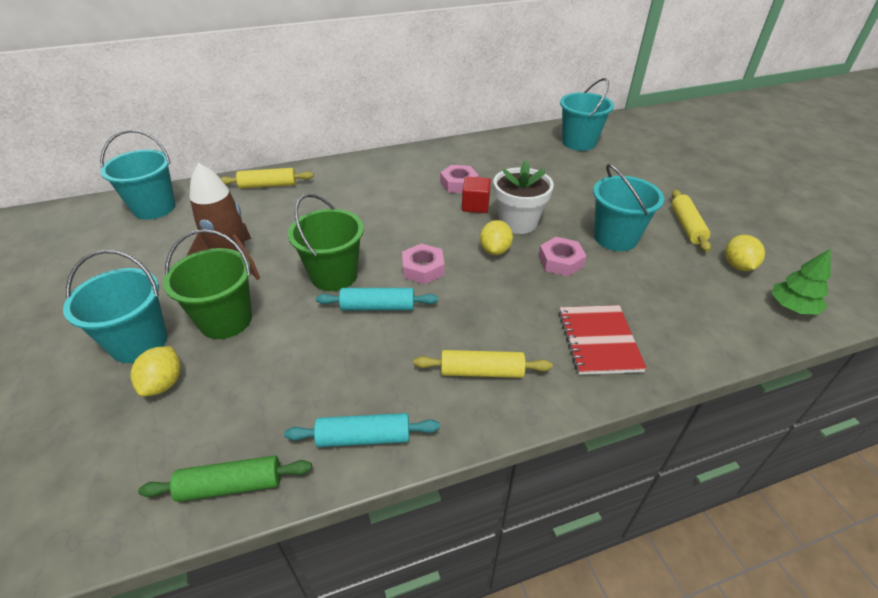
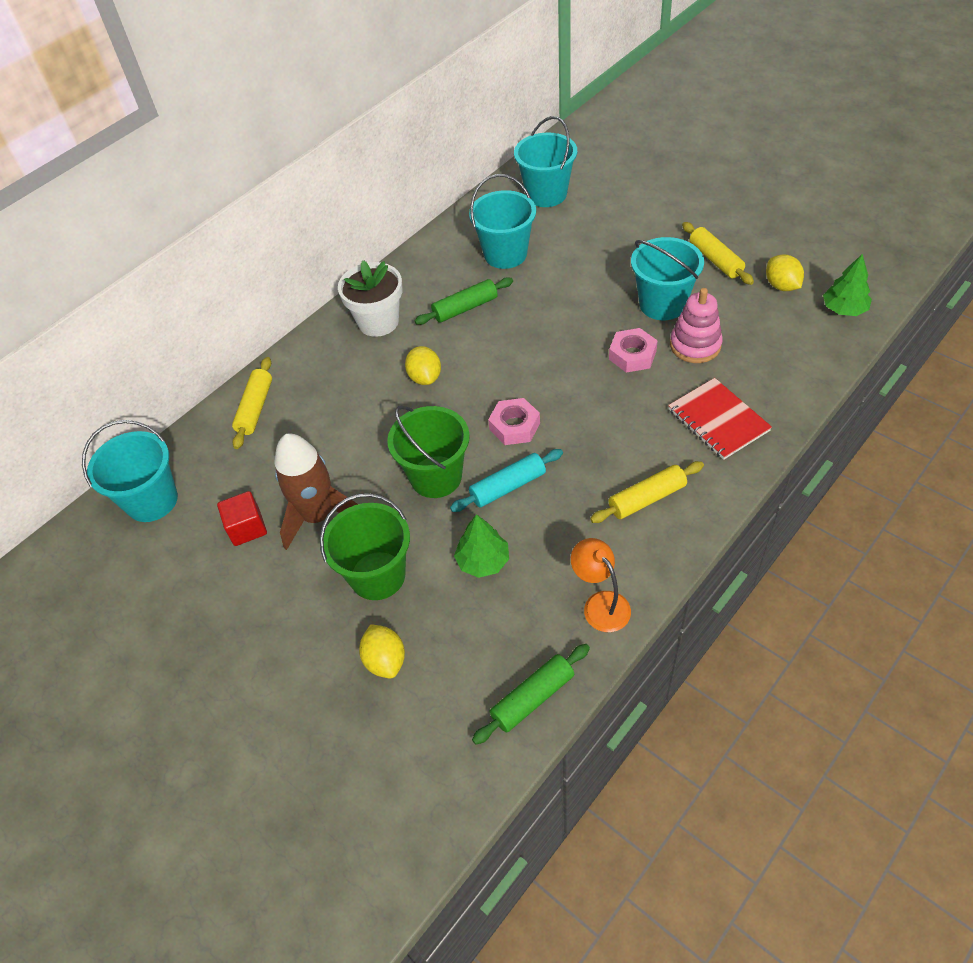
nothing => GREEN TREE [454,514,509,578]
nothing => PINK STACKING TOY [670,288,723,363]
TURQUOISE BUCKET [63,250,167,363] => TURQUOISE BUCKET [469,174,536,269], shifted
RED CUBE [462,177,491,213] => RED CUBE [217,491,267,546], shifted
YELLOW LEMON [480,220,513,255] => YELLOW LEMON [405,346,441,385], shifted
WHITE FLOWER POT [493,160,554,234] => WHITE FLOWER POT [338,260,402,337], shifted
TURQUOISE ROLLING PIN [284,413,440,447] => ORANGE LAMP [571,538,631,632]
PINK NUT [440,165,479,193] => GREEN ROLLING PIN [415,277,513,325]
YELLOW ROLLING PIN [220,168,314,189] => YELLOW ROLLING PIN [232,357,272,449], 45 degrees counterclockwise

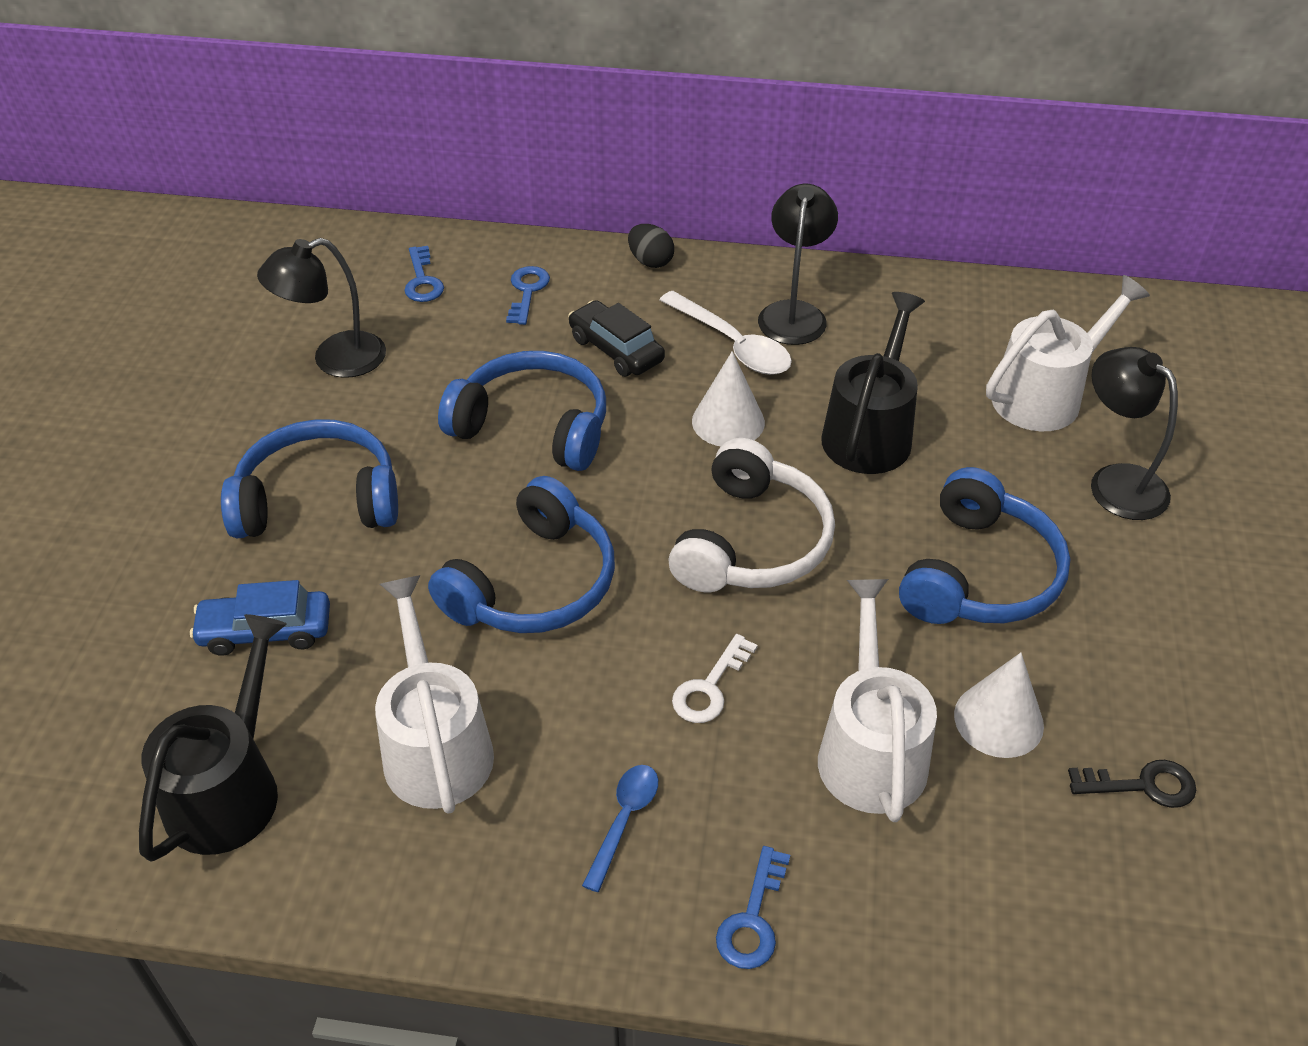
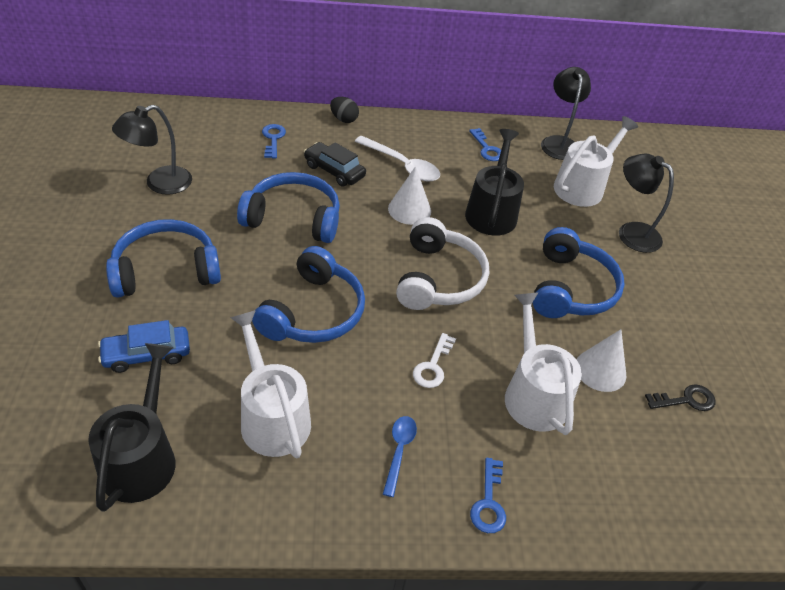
BLUE KEY [404,246,444,302] => BLUE KEY [469,128,501,161], shifted
BLACK LAMP [758,184,838,345] => BLACK LAMP [541,67,591,160], shifted

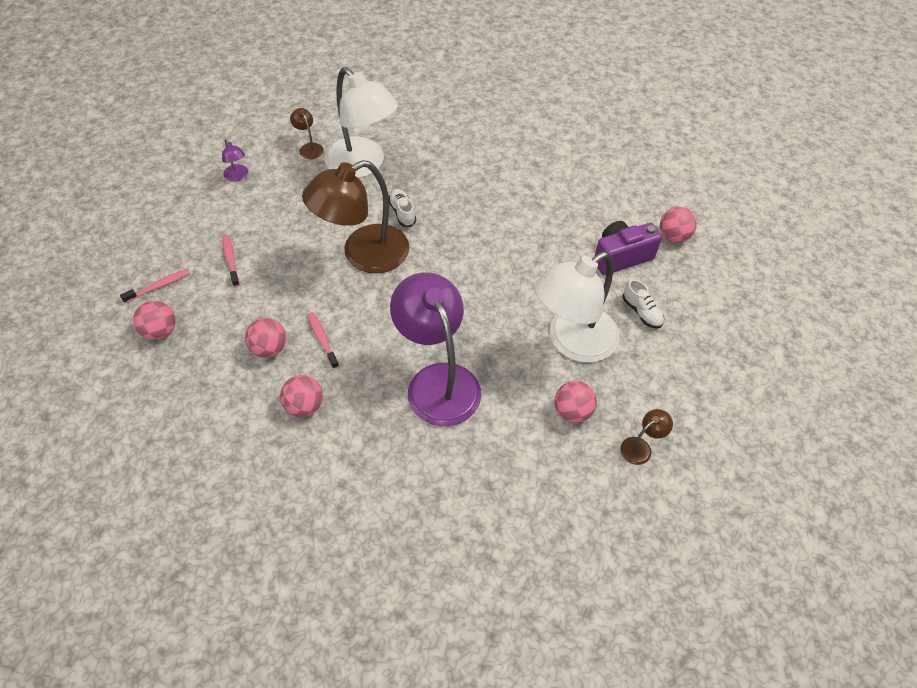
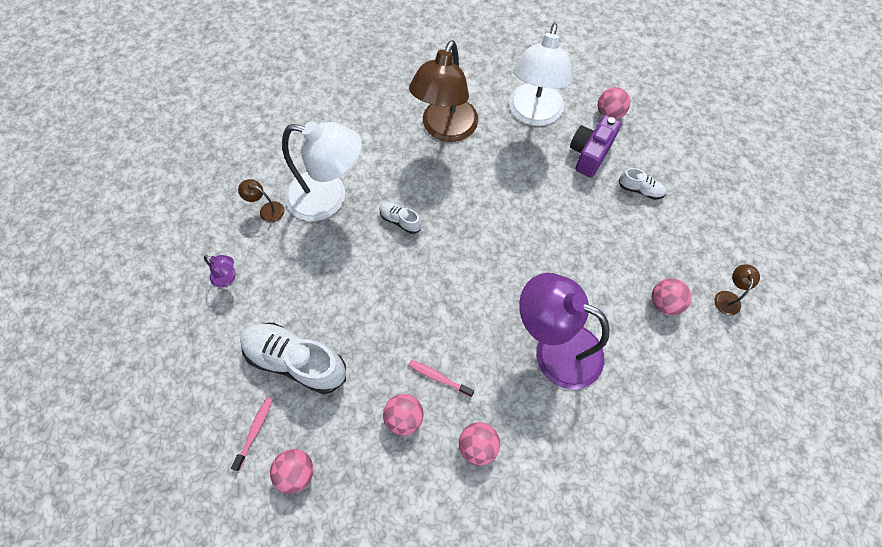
BROWN LAMP [302,160,409,273] => BROWN LAMP [409,40,478,142], shifted
WHITE LAMP [535,251,620,363] => WHITE LAMP [509,23,573,126], shifted
PINK TOOTHBRUSH [222,235,240,287] => WHITE SHOE [240,323,346,394]

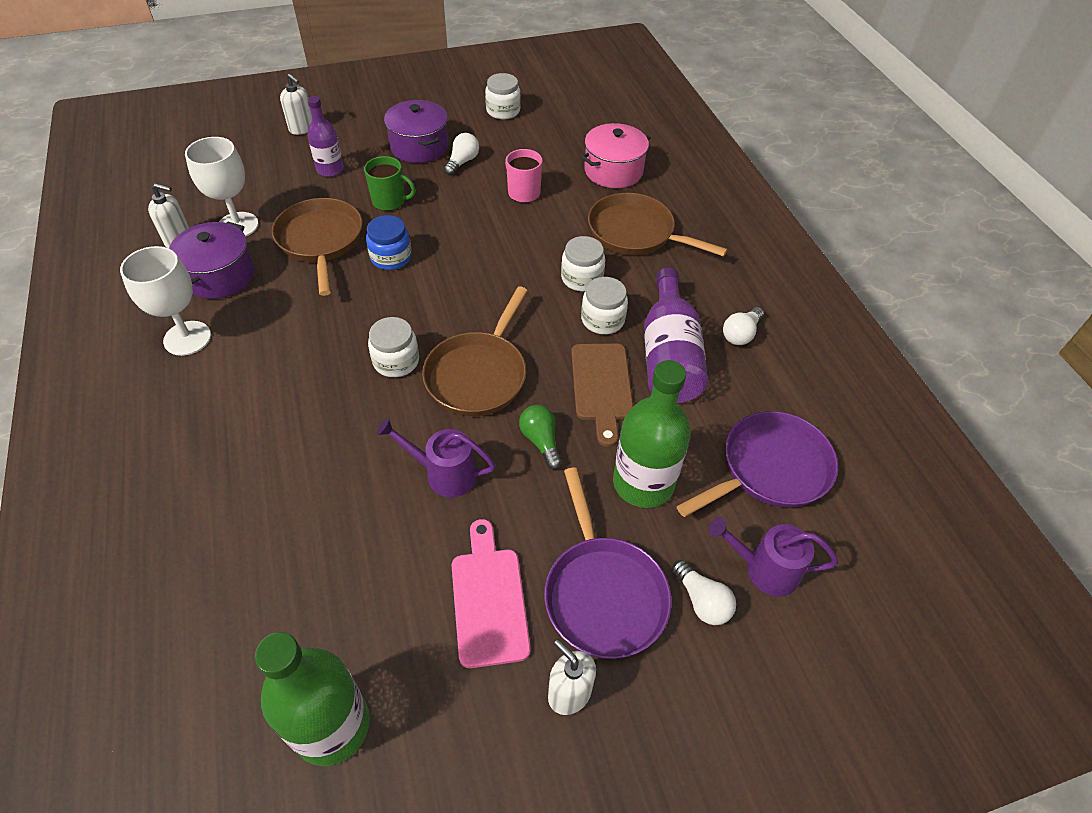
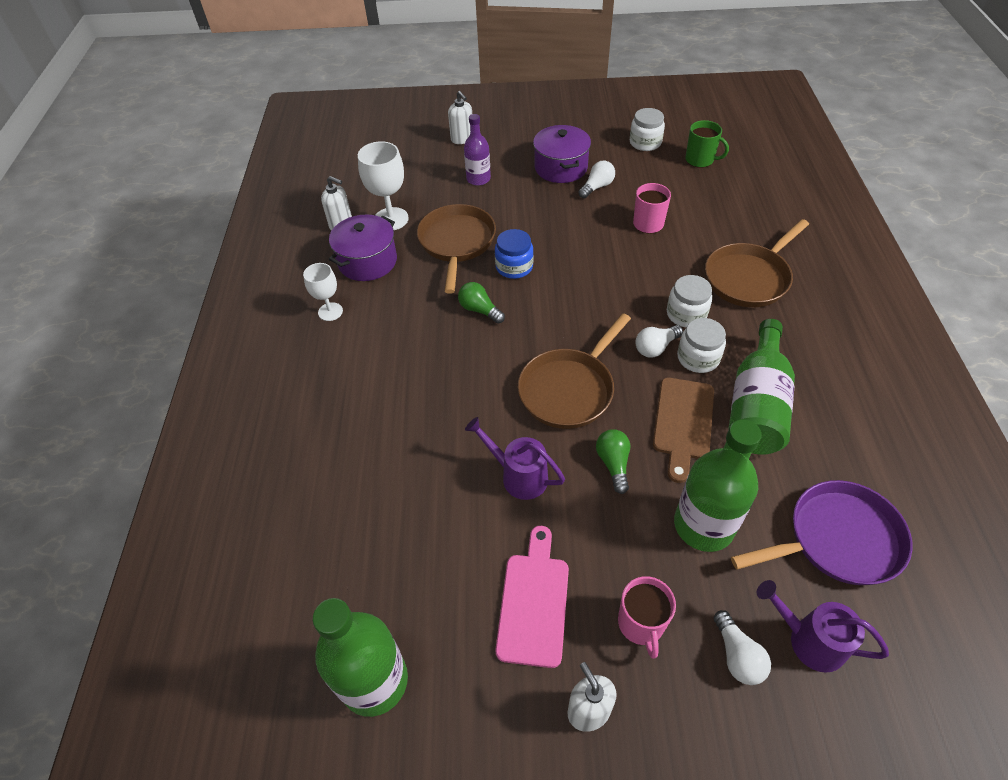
WHITE JAR [368,317,419,377] => nothing
PINK POT [581,123,651,188] => nothing
nothing => GREEN LIGHT BULB [458,282,505,323]
GREEN MUG [364,156,416,211] => GREEN MUG [685,120,729,168], shifted
WHITE LIGHT BULB [723,307,764,345] => WHITE LIGHT BULB [635,325,683,358], shifted
PURPLE PAN [544,467,672,659] => PINK MUG [618,576,676,659]
PURPLE BOTTLE [644,268,708,403] => GREEN BOTTLE [728,319,795,455]
BROWN PAN [588,193,728,257] => BROWN PAN [705,219,809,307], 90 degrees counterclockwise
WHITE GOBLET [120,246,211,356] => WHITE GOBLET [303,263,343,321], x0.63

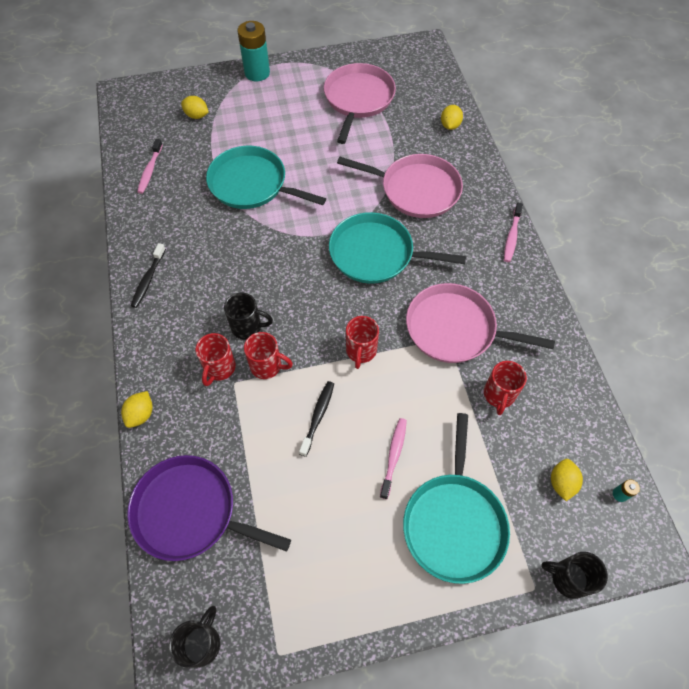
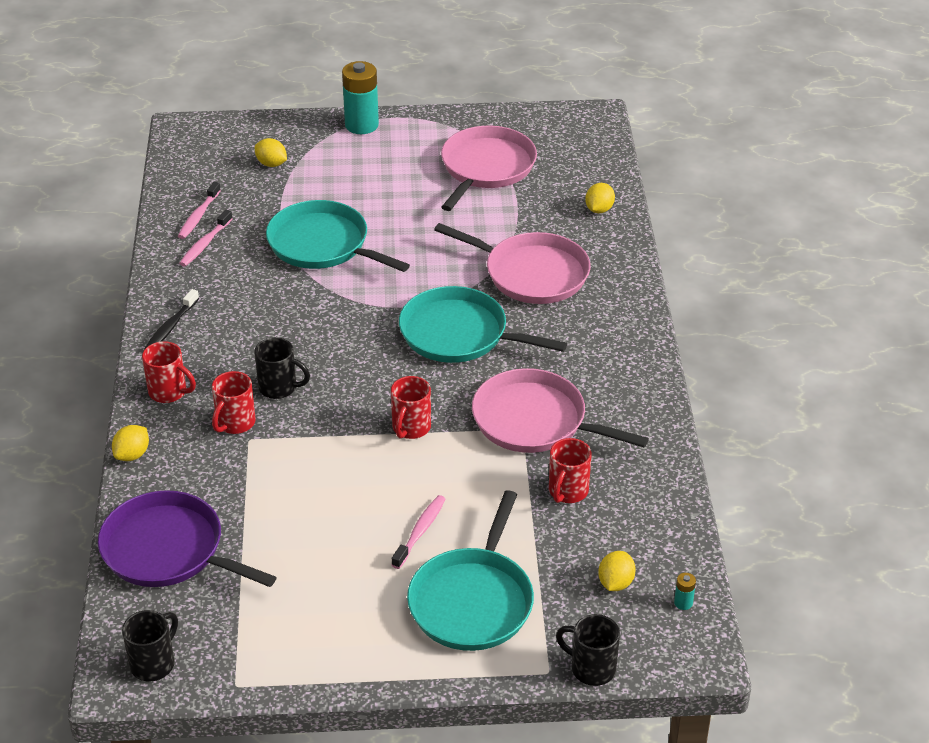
BLACK TOOTHBRUSH [299,381,334,457] => nothing
RED MUG [244,332,293,379] => RED MUG [142,341,196,403], shifted
PINK TOOTHBRUSH [504,202,523,262] => PINK TOOTHBRUSH [179,210,233,266], shifted

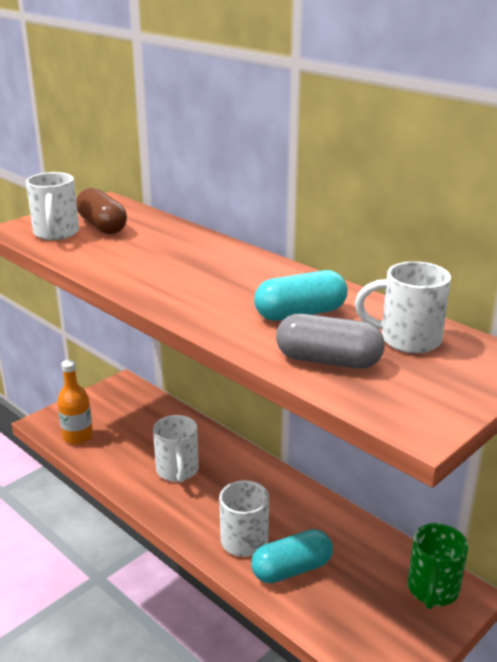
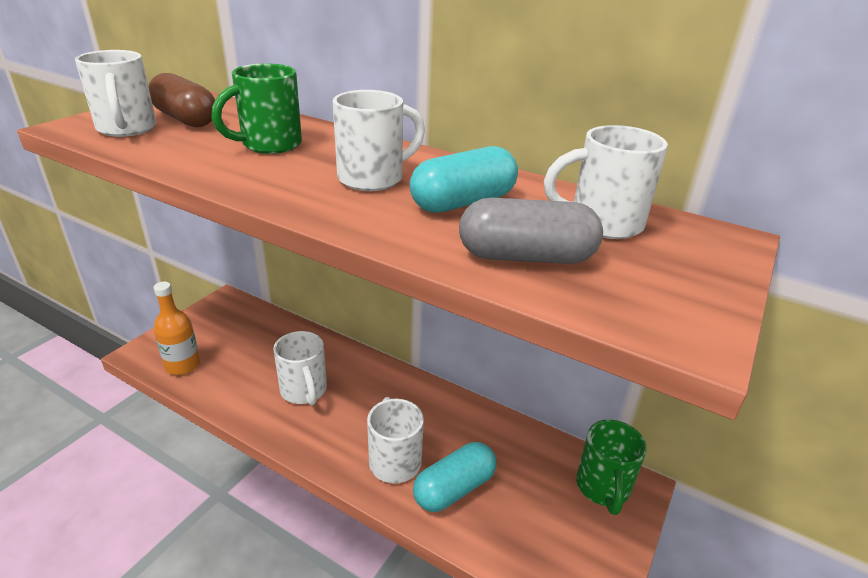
nothing => GREEN MUG [212,63,302,154]
nothing => WHITE MUG [333,90,425,191]

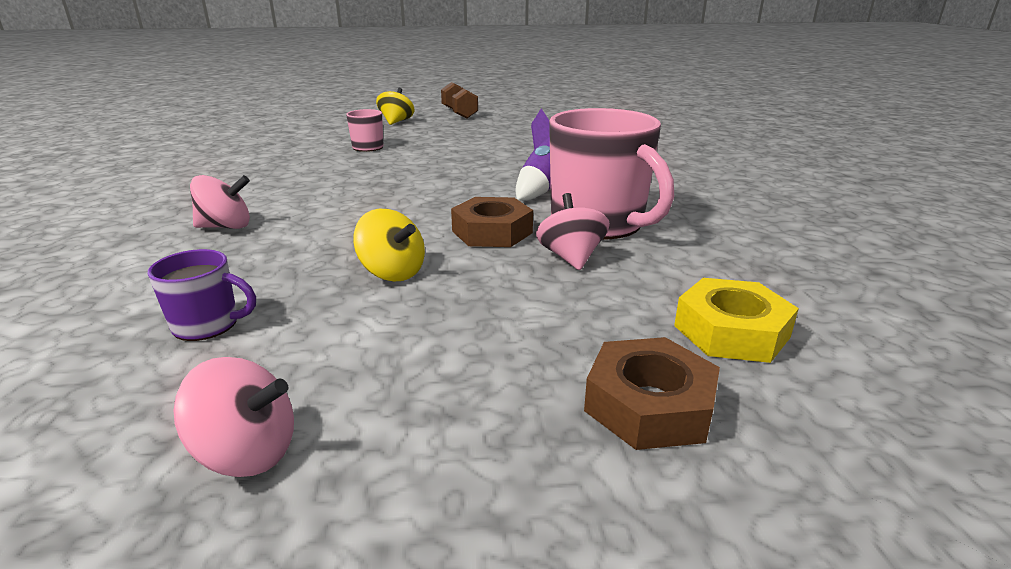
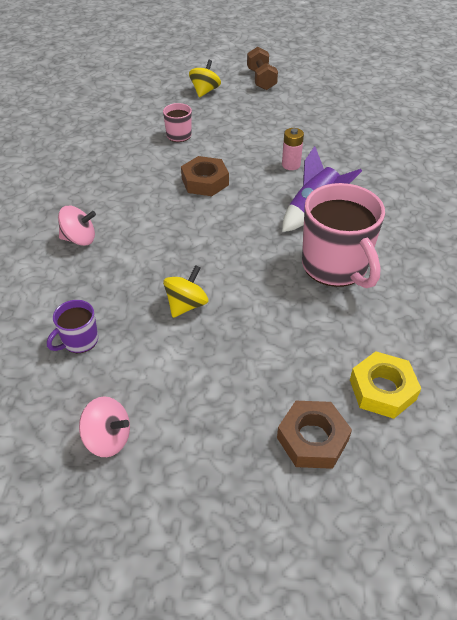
PINK SPINNING TOP [536,193,610,270] => nothing
nothing => PINK BATTERY [282,128,304,170]
BROWN NUT [451,197,533,247] => BROWN NUT [181,156,229,196], shifted
PURPLE MUG [148,249,256,341] => PURPLE MUG [47,300,98,353], 120 degrees clockwise
YELLOW SPINNING TOP [353,209,425,282] => YELLOW SPINNING TOP [163,265,208,318], 105 degrees counterclockwise

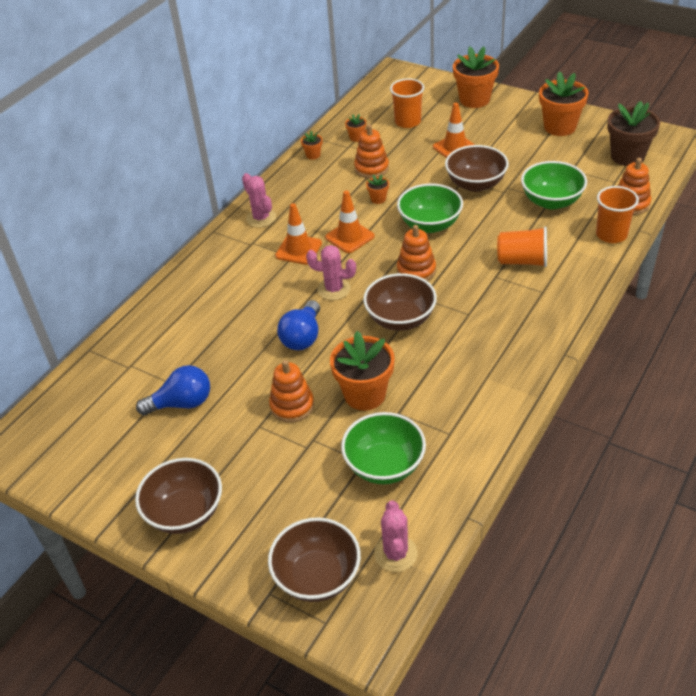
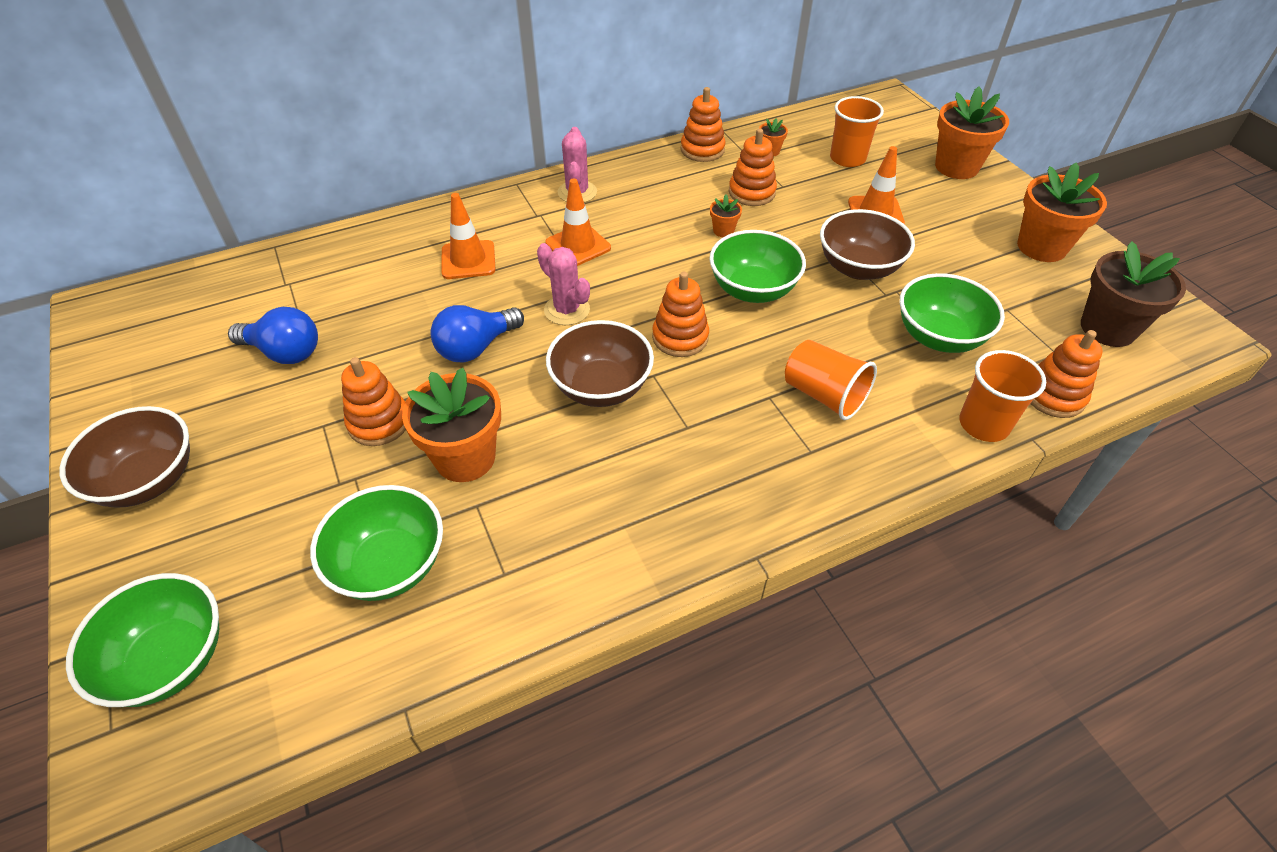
PINK CACTUS [374,500,418,572] => nothing
ORANGE TRAFFIC CONE [325,191,375,253] => ORANGE TRAFFIC CONE [441,193,496,279], shifted
ORANGE FLOWER POT [301,131,322,160] => ORANGE STACKING TOY [681,87,725,162]
BROWN BOWL [268,518,361,602] => GREEN BOWL [66,573,219,707]

